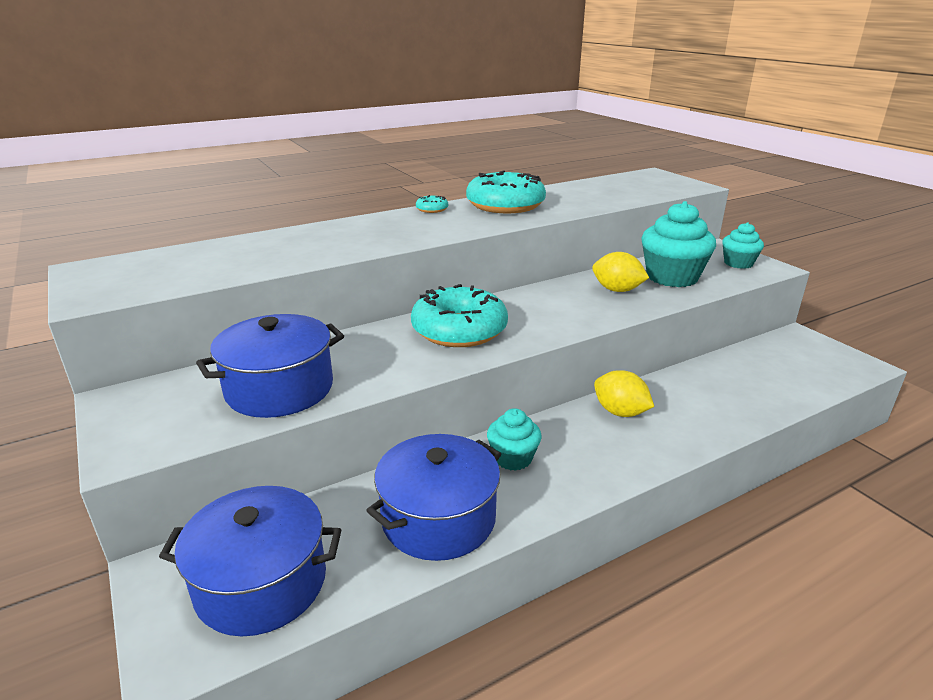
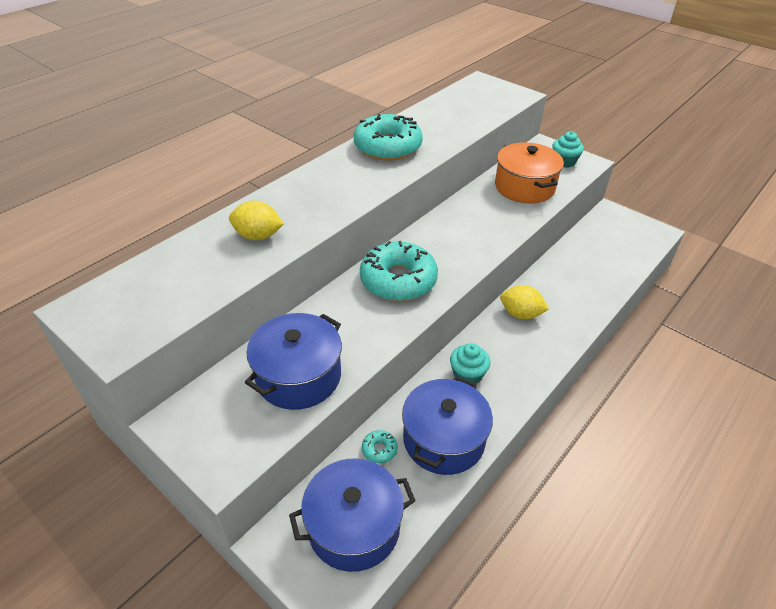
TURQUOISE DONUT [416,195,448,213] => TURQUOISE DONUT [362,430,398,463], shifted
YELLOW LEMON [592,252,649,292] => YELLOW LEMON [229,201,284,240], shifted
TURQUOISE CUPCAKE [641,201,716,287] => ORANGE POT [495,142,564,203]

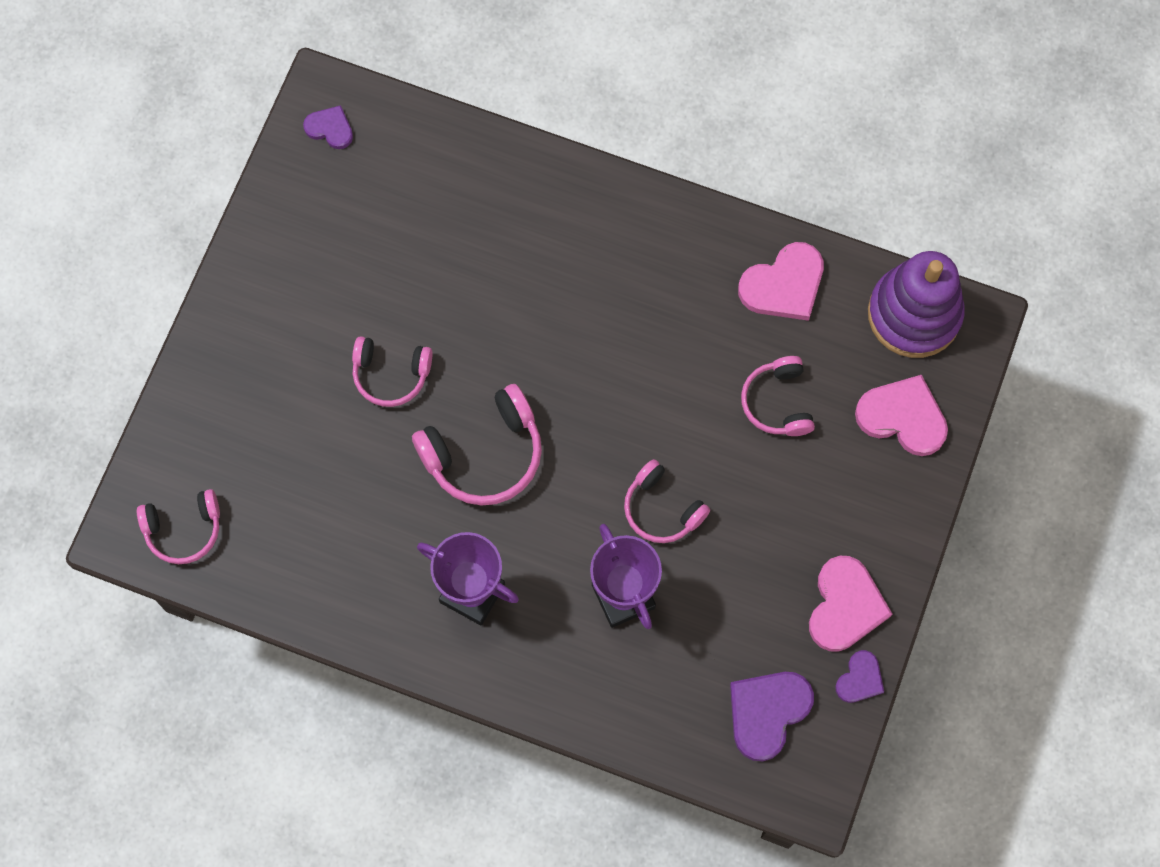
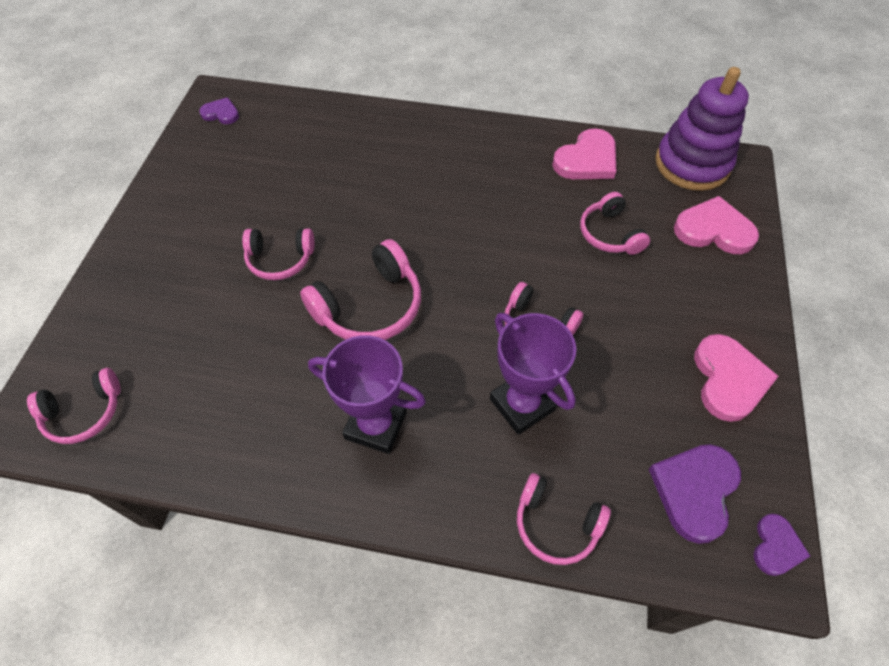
nothing => PINK HEADPHONES [517,473,611,565]
PURPLE HEART [835,650,884,703] => PURPLE HEART [754,514,810,576], shifted

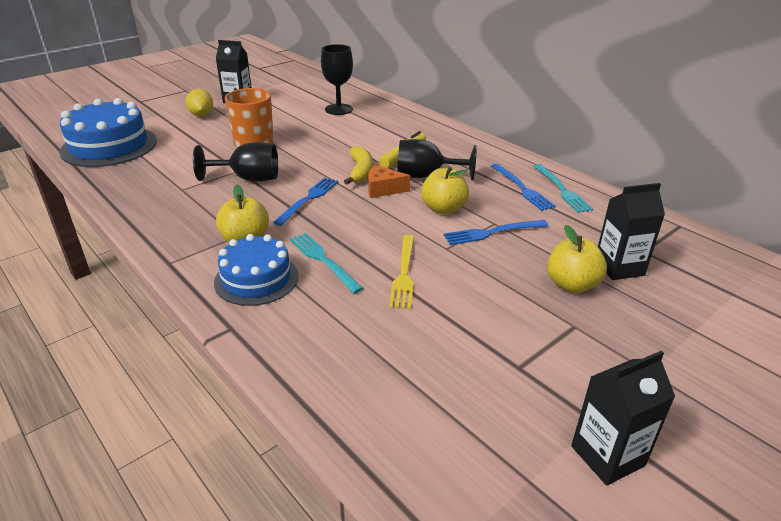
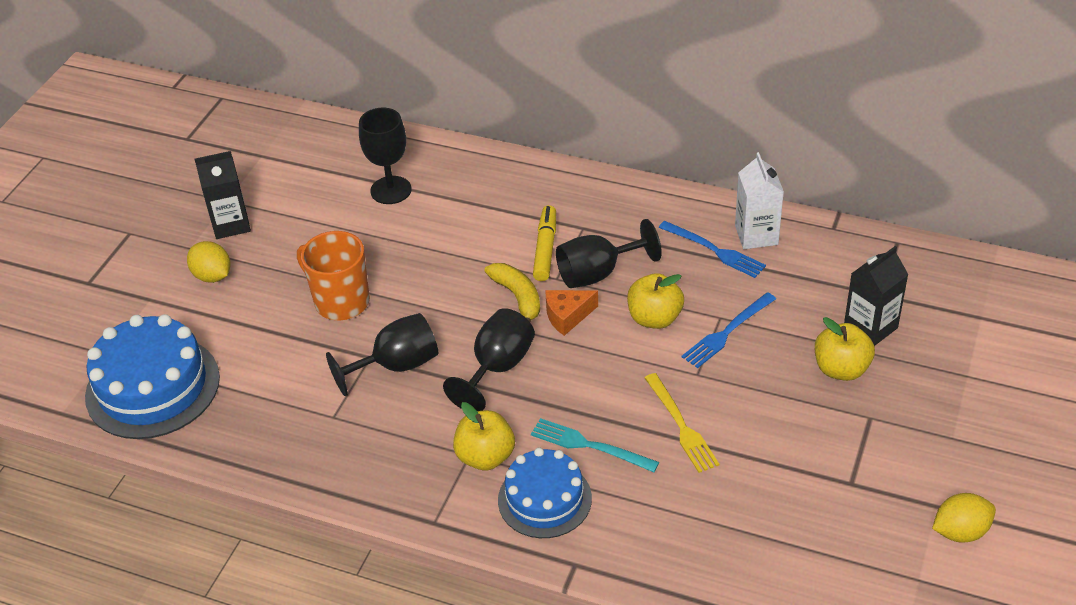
BLUE FORK [273,177,338,226] => BLACK GOBLET [443,308,535,411]
TURQUOISE FORK [533,164,593,213] => WHITE CARTON [735,152,784,249]
BLACK CARTON [571,351,675,486] => YELLOW LEMON [932,493,996,543]

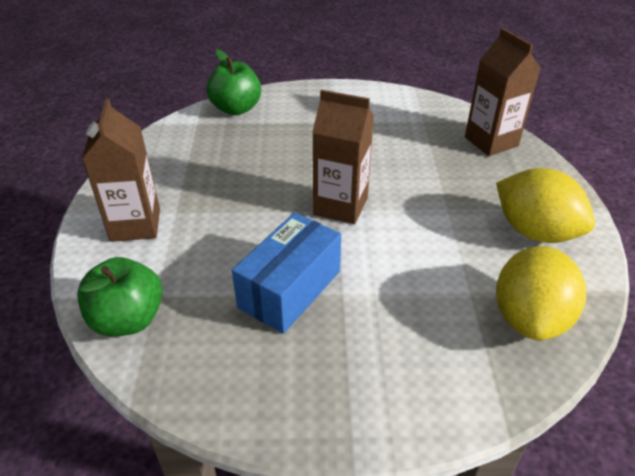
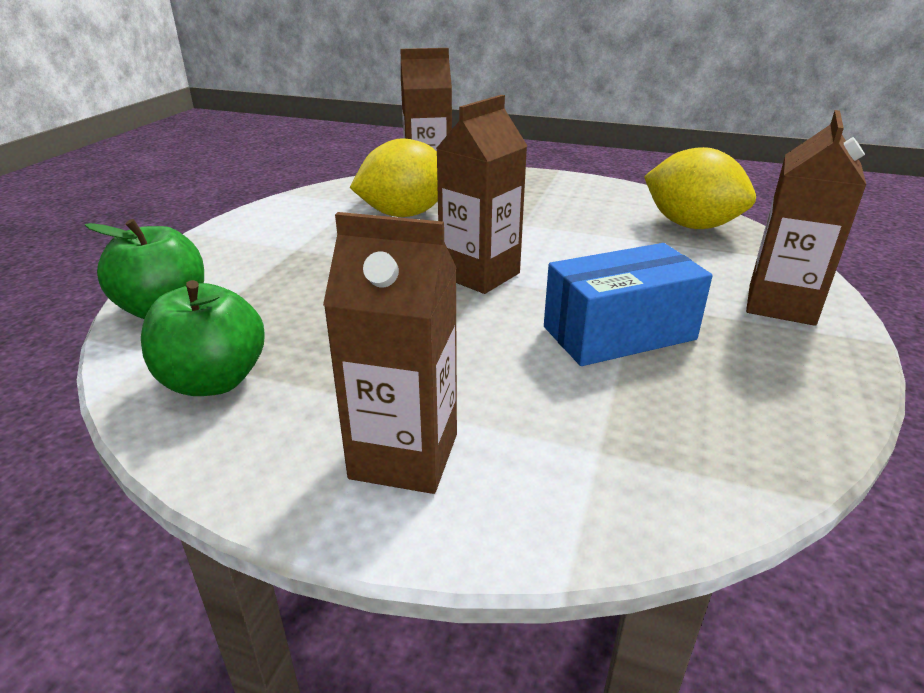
nothing => BROWN CARTON [746,110,866,326]
GREEN APPLE [77,257,163,336] => GREEN APPLE [141,280,265,396], shifted
YELLOW LEMON [496,168,595,243] => YELLOW LEMON [349,138,438,217], shifted
BLUE BOX [232,212,341,334] => BLUE BOX [544,243,713,366], 75 degrees counterclockwise

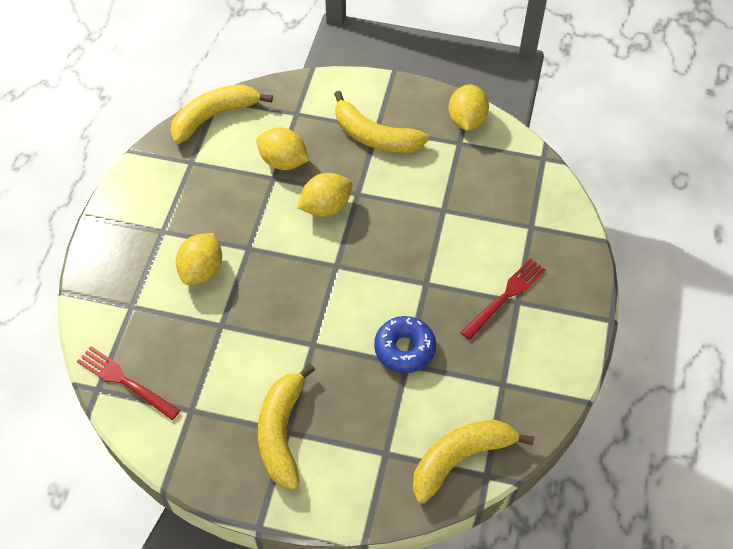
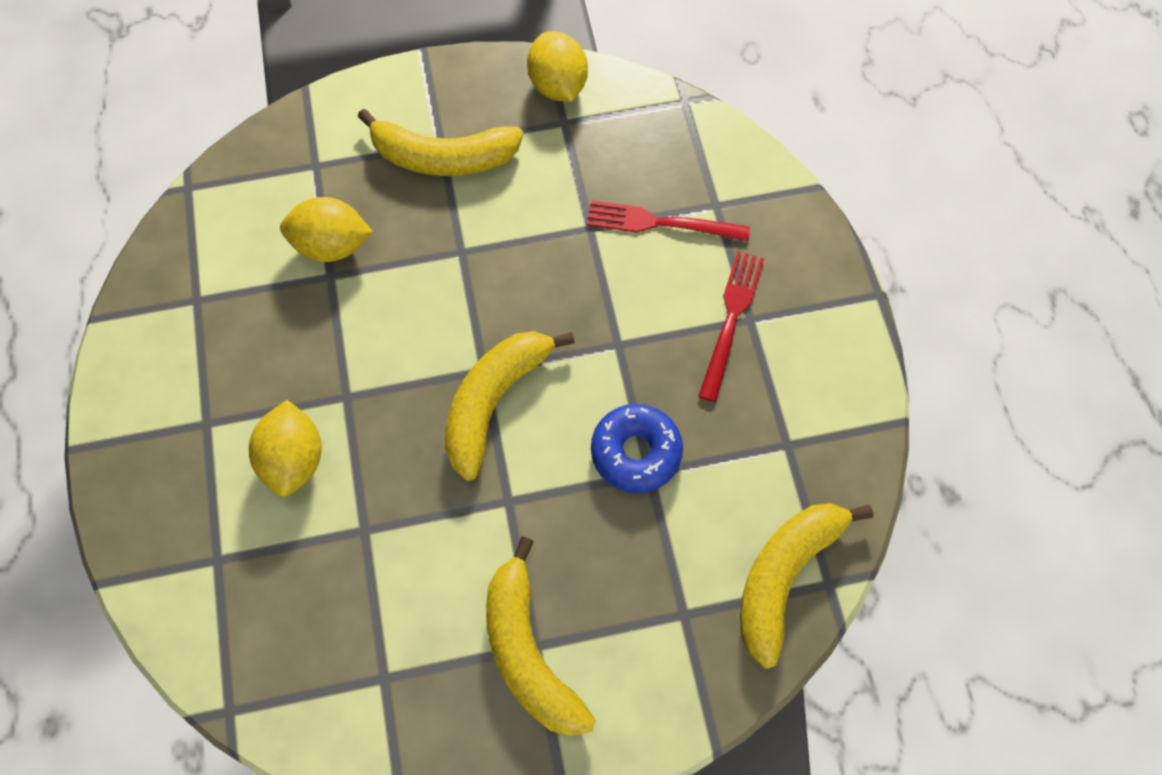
YELLOW LEMON [297,173,352,217] => nothing
RED FORK [77,346,180,420] => RED FORK [587,200,750,241], shifted
YELLOW BANANA [170,84,273,144] => YELLOW BANANA [445,331,575,481], shifted

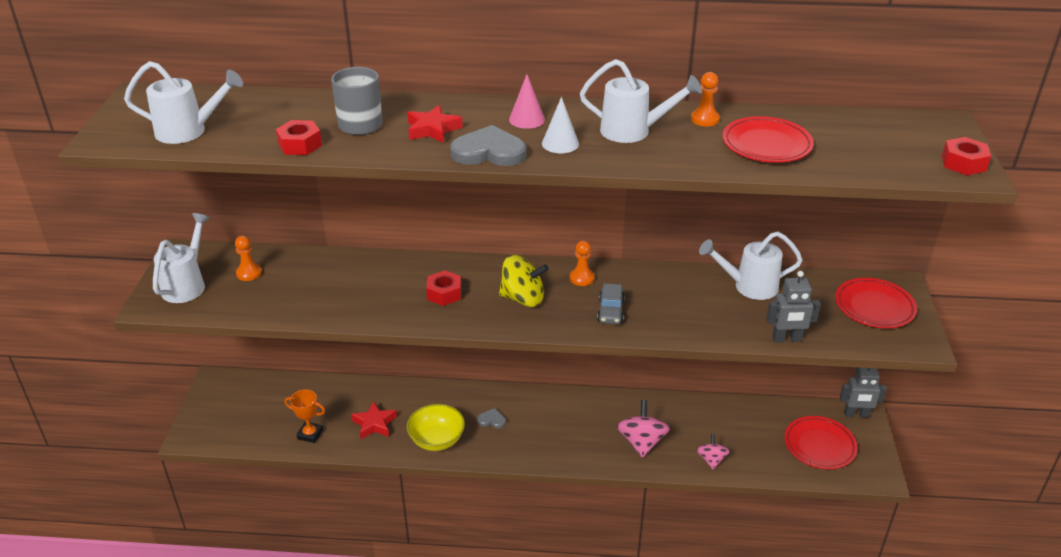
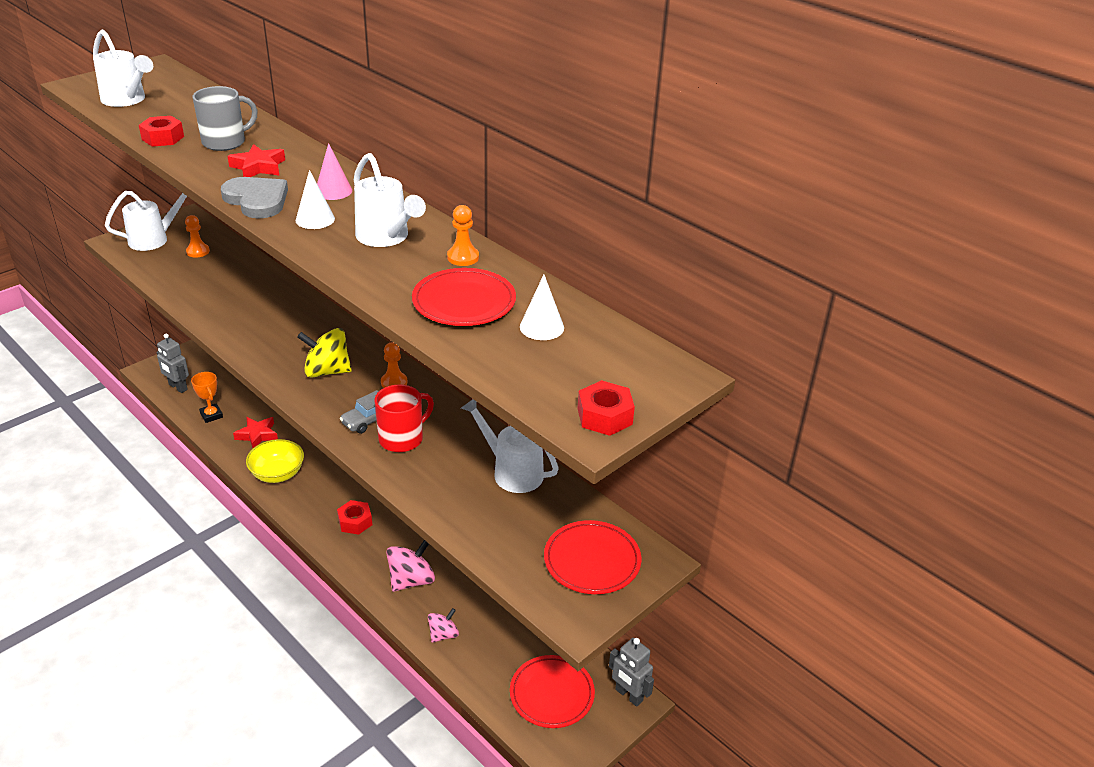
GREY HEART [477,408,506,428] => nothing
nothing => RED MUG [375,384,434,452]
nothing => WHITE CONE [520,275,564,340]
RED NUT [426,270,461,306] => RED NUT [337,500,372,535], shifted
GREY ROBOT [766,271,821,343] => GREY ROBOT [156,334,189,393], shifted
YELLOW SPINNING TOP [499,255,548,307] => YELLOW SPINNING TOP [297,328,352,378], 135 degrees clockwise

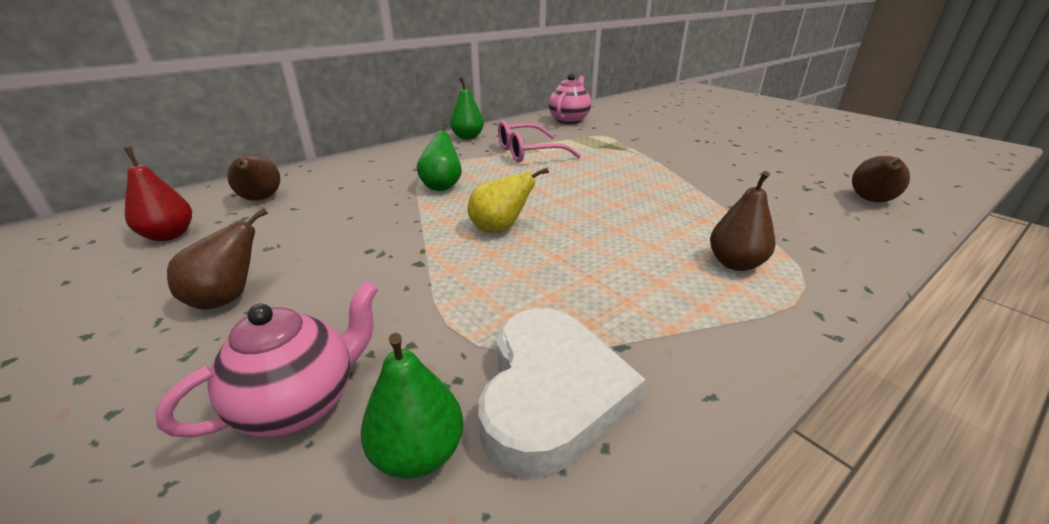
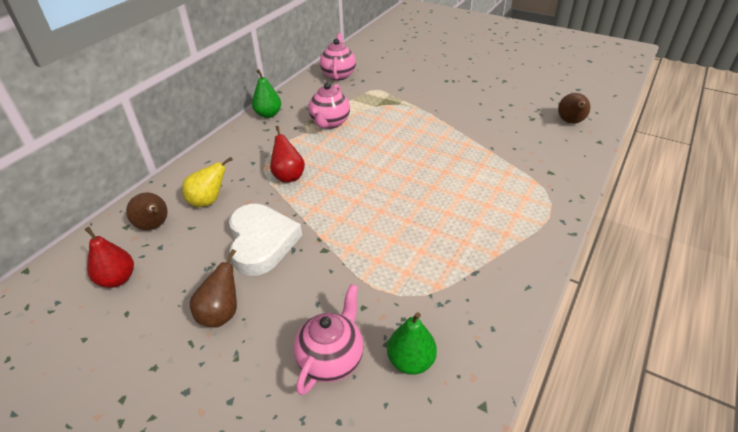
BROWN PEAR [710,171,775,271] => nothing
YELLOW PEAR [468,167,549,233] => YELLOW PEAR [182,157,233,207], shifted
WHITE HEART [479,308,646,478] => WHITE HEART [229,204,302,276], shifted
PINK GLASSES [498,120,581,162] => PINK TEAPOT [308,83,350,129]
GREEN PEAR [417,122,462,191] => RED PEAR [270,126,305,183]

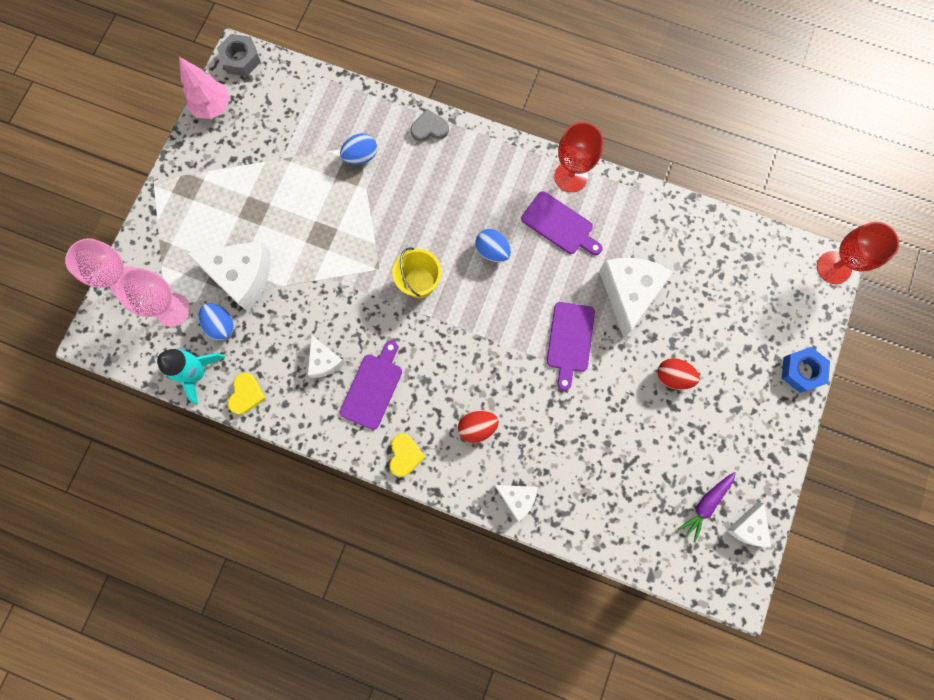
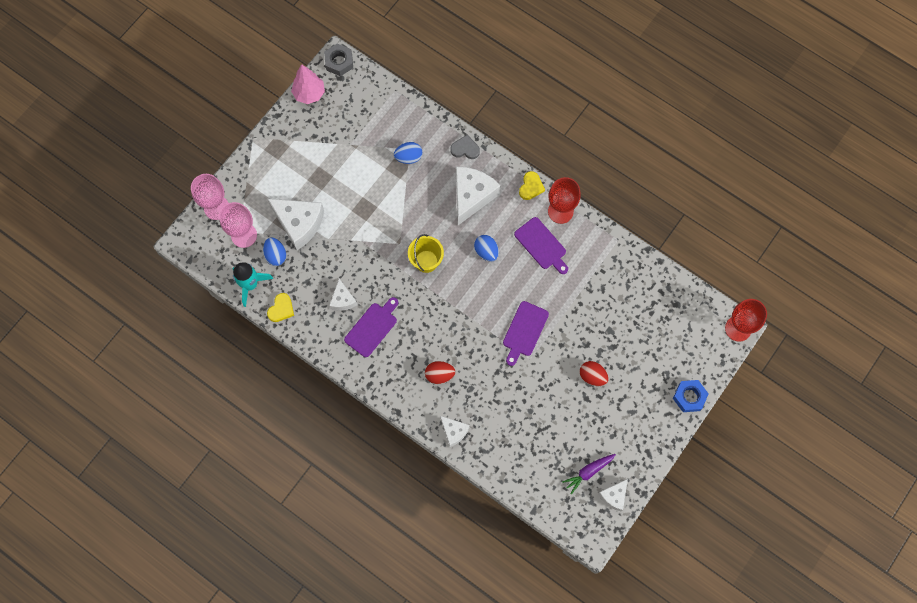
YELLOW HEART [389,434,425,477] => YELLOW HEART [519,171,545,200], shifted
WHITE CHEESE [599,258,673,338] => WHITE CHEESE [456,167,501,225], shifted

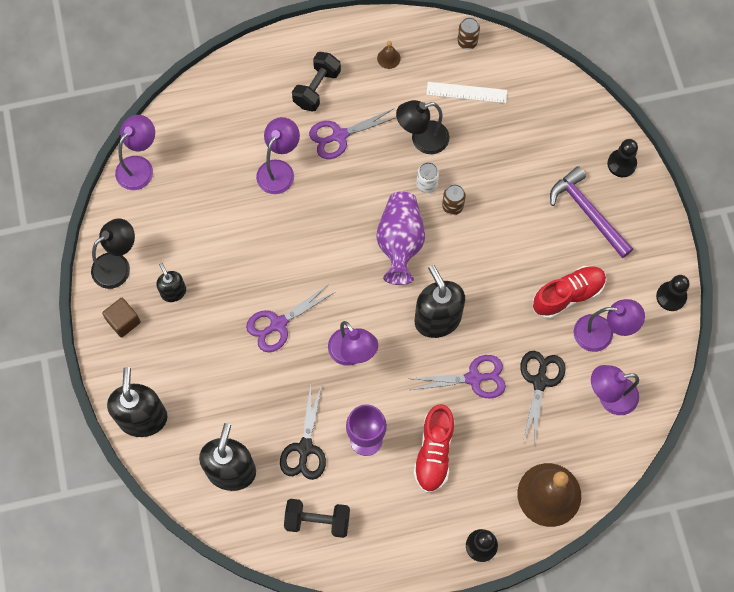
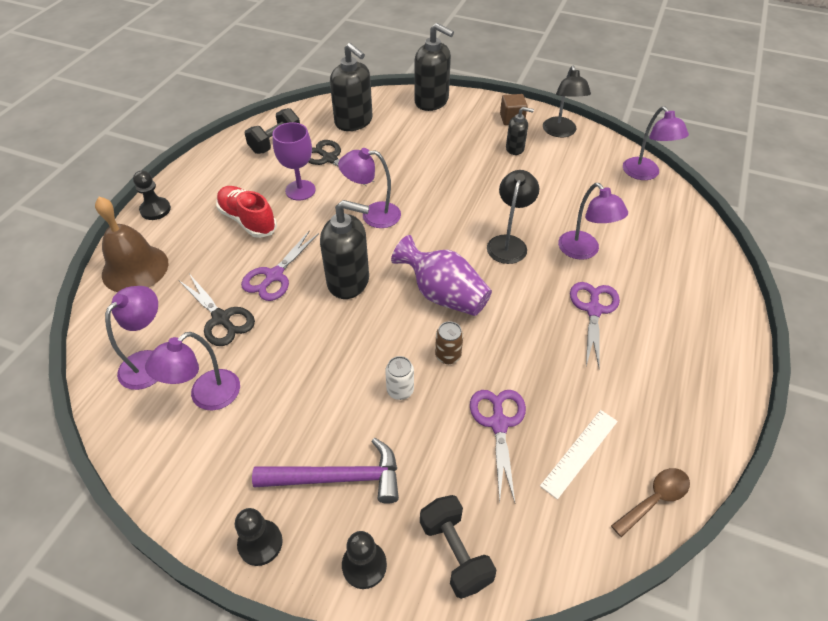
BROWN BELL [377,41,401,69] => nothing
RED SHOE [532,266,606,319] => nothing
PURPLE SCISSORS [246,284,335,352] => PURPLE SCISSORS [470,390,526,502], shifted
BLACK DUMBBELL [292,52,341,112] => BLACK DUMBBELL [420,495,497,599], shifted
BLACK LAMP [396,100,449,154] => BLACK LAMP [487,170,539,264], shifted
WHITE CAN [416,162,439,193] => WHITE CAN [385,356,414,400], shifted
BLACK PAWN [656,275,690,311] => BLACK PAWN [235,508,283,566], shifted
BROWN CAN [457,17,480,50] => BROWN SPOON [611,468,690,537]

